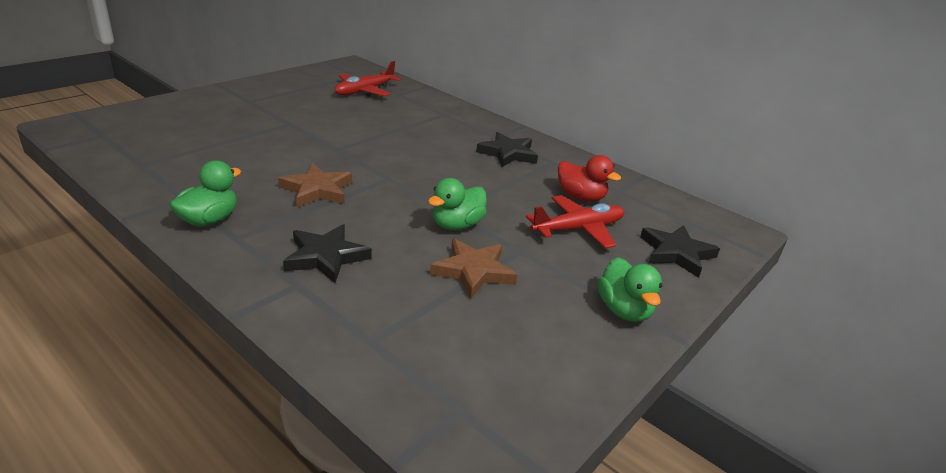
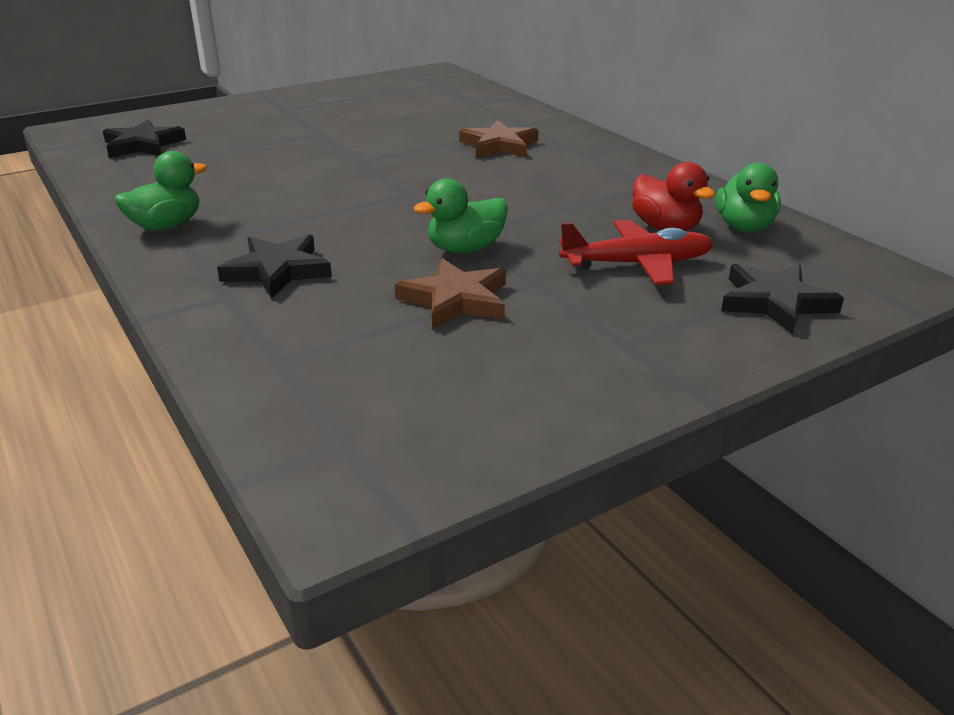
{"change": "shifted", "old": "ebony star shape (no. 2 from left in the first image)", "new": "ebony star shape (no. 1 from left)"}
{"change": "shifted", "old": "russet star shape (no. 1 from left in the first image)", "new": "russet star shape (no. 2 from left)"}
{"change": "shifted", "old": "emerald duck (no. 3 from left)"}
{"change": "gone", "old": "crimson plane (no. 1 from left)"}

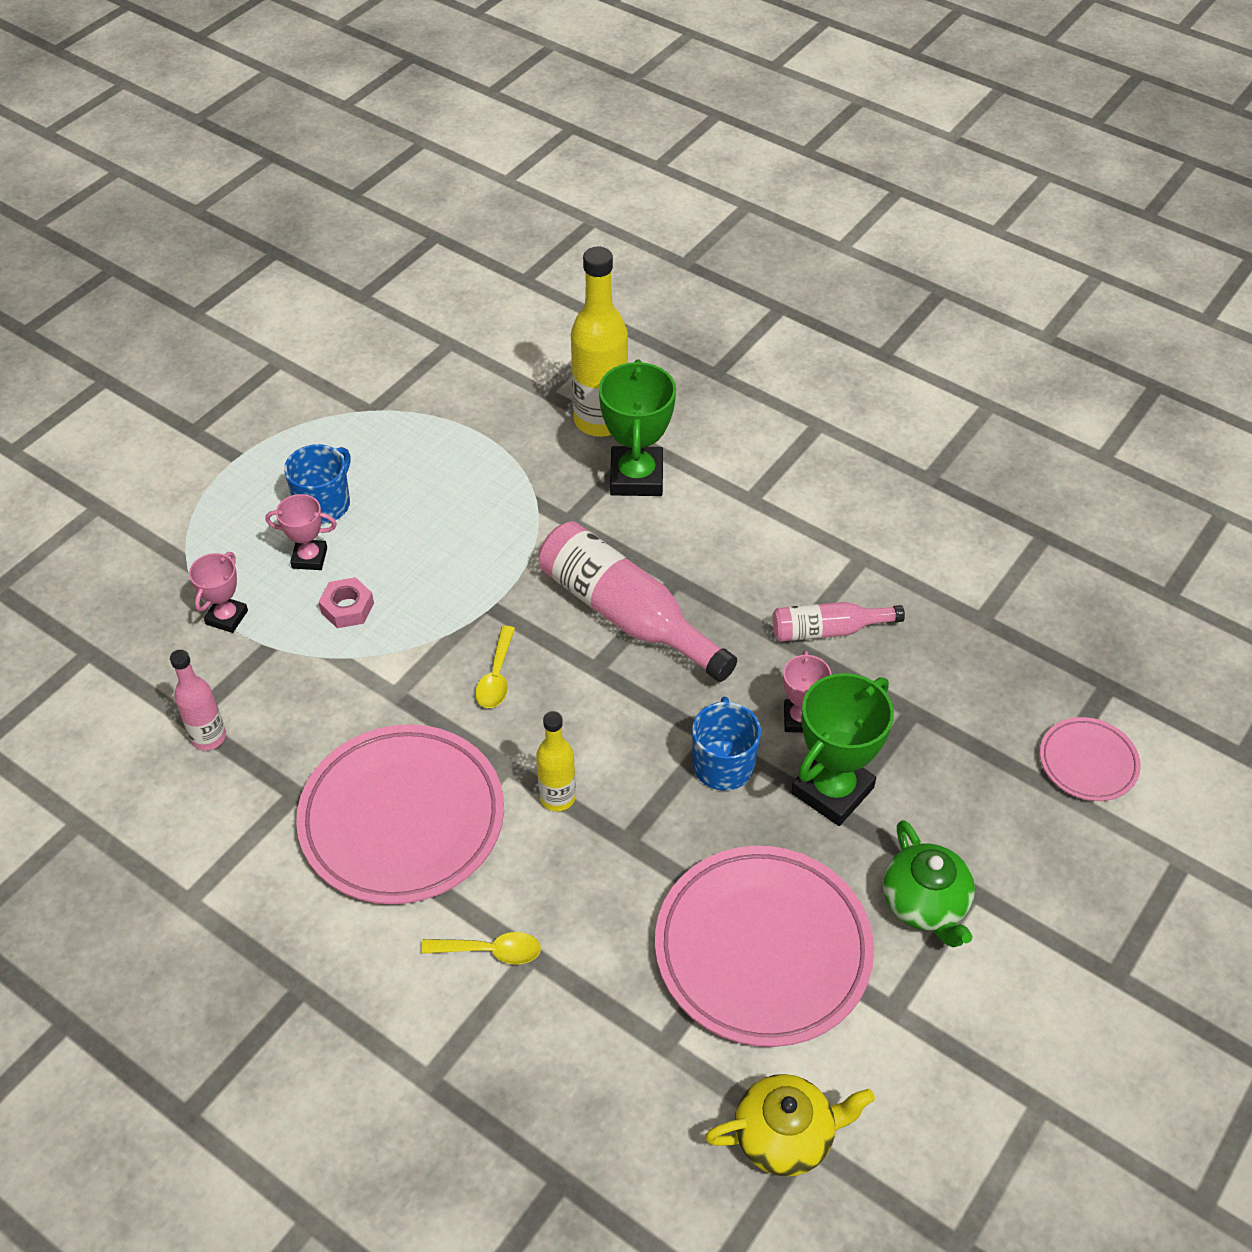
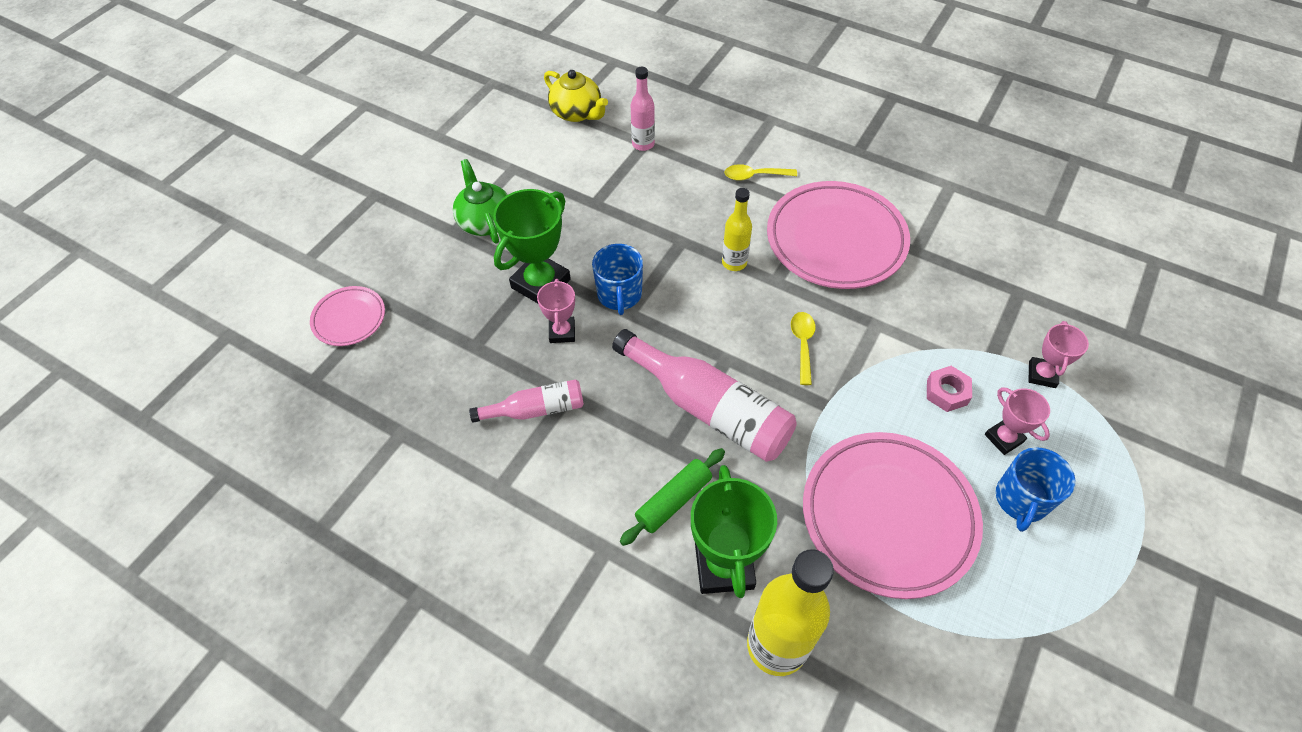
{"change": "rotated", "old": "yellow china teapot", "degrees": -120}
{"change": "new", "new": "emerald rolling pin"}
{"change": "shifted", "old": "pink flask (no. 1 from left in the first image)", "new": "pink flask (no. 2 from left)"}
{"change": "shifted", "old": "pink plate (no. 2 from left in the first image)", "new": "pink plate (no. 3 from left)"}
{"change": "rotated", "old": "pink trophy (no. 2 from left)", "degrees": 60}

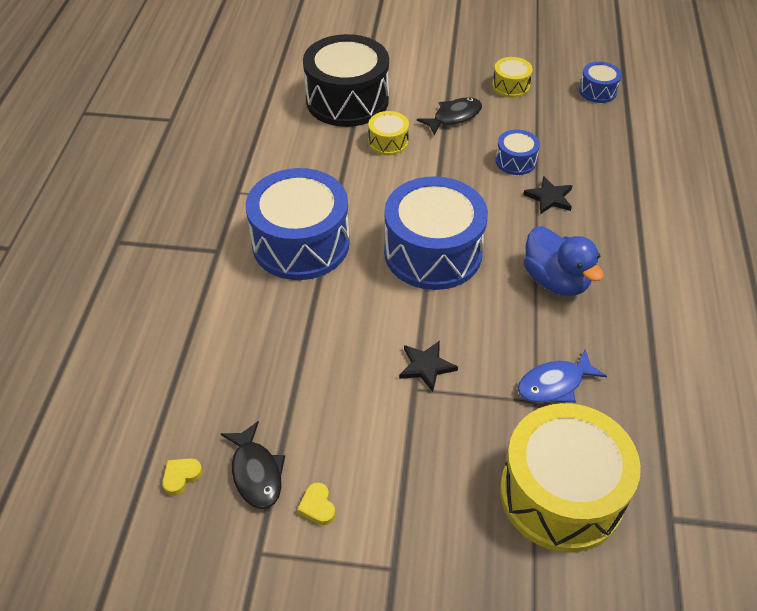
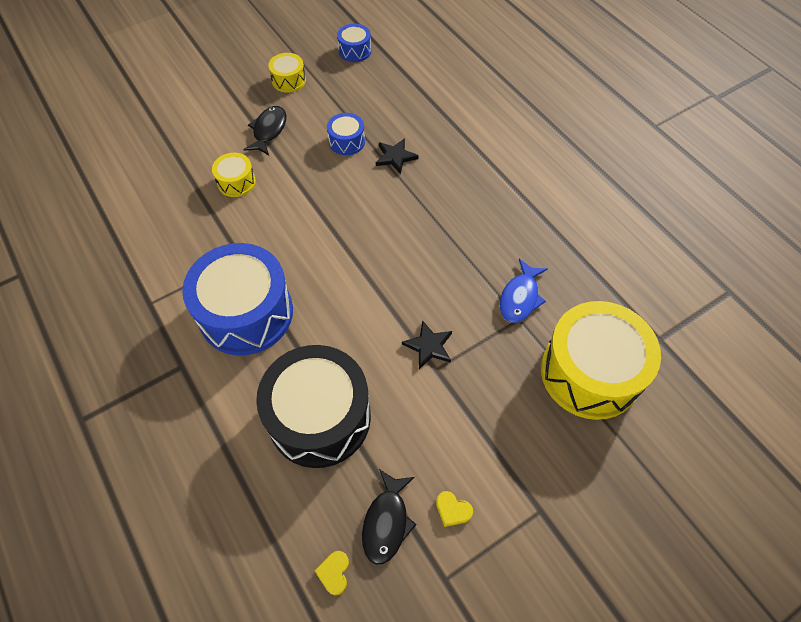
{"change": "shifted", "old": "ebony snare drum"}
{"change": "rotated", "old": "ebony toy fish (no. 1 from left in the first image)", "degrees": 75}
{"change": "gone", "old": "royal blue snare drum (no. 2 from left)"}
{"change": "gone", "old": "royal blue duck"}

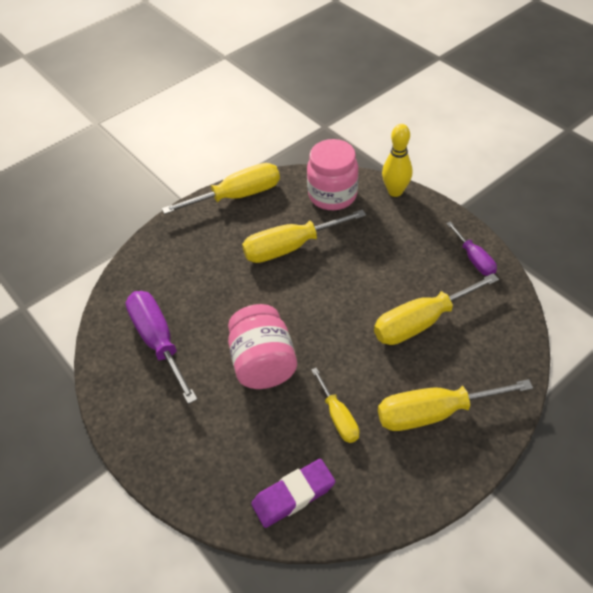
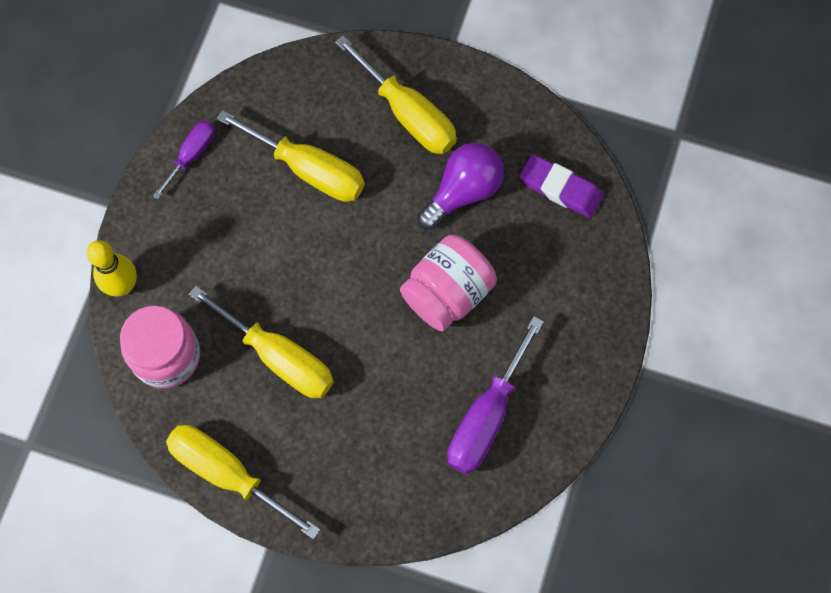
{"change": "swapped", "old": "yellow screwdriver (no. 3 from left)", "new": "royal purple light bulb"}

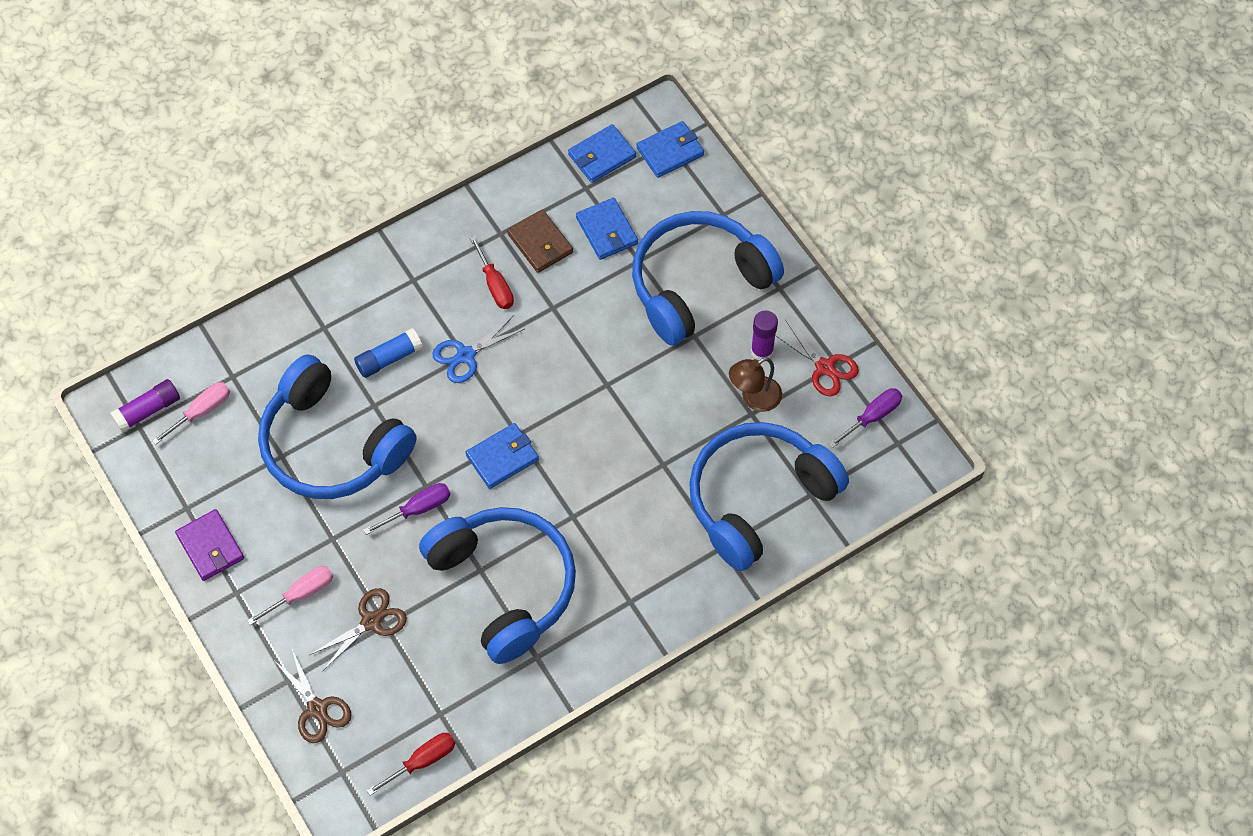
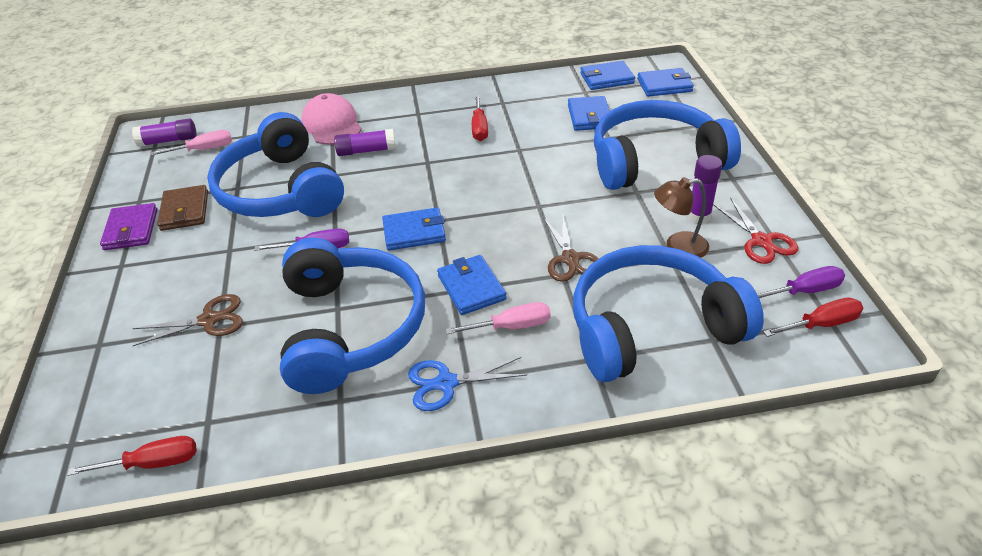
{"change": "shifted", "old": "russet wallet"}
{"change": "new", "new": "pink cap"}
{"change": "repainted", "old": "royal blue glue stick", "new": "royal purple glue stick (no. 2 from left)"}
{"change": "shifted", "old": "royal blue pair of scissors"}
{"change": "new", "new": "royal blue wallet (no. 2 from left)"}
{"change": "shifted", "old": "pink screwdriver (no. 2 from left)"}
{"change": "shifted", "old": "russet pair of scissors (no. 1 from left in the first image)", "new": "russet pair of scissors (no. 2 from left)"}
{"change": "new", "new": "crimson screwdriver (no. 3 from left)"}

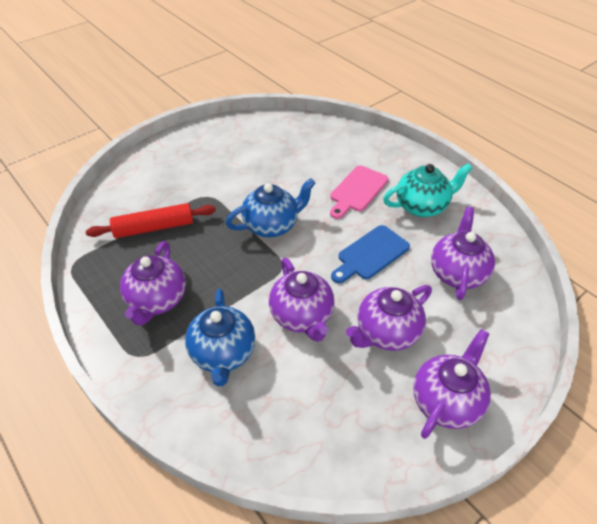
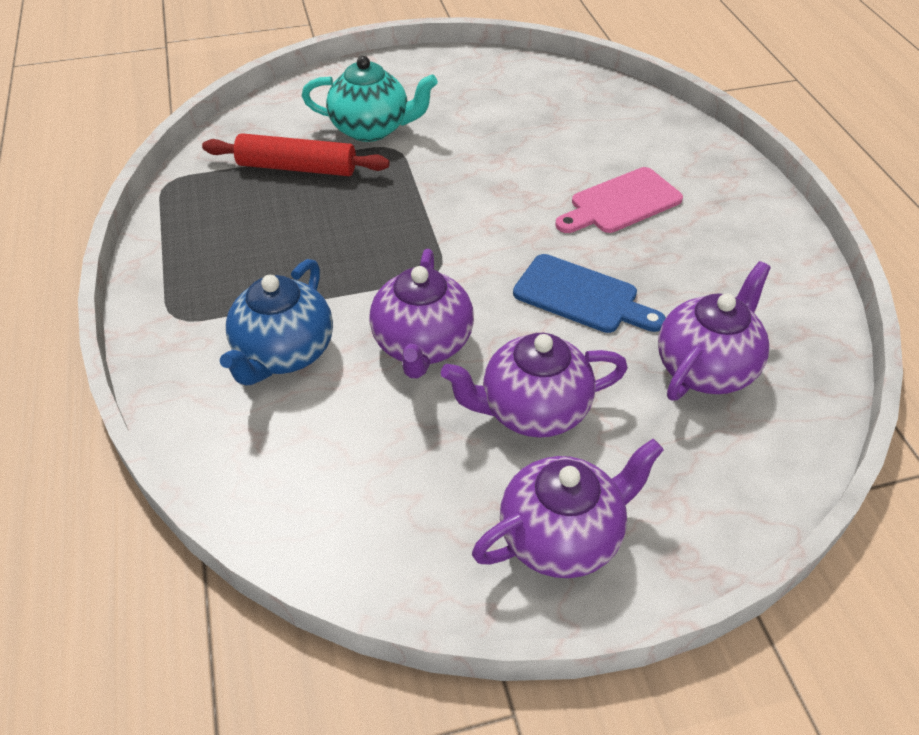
{"change": "shifted", "old": "teal china teapot"}
{"change": "rotated", "old": "royal blue cutting board", "degrees": -135}
{"change": "gone", "old": "royal purple china teapot (no. 1 from left)"}
{"change": "gone", "old": "royal blue china teapot (no. 2 from left)"}

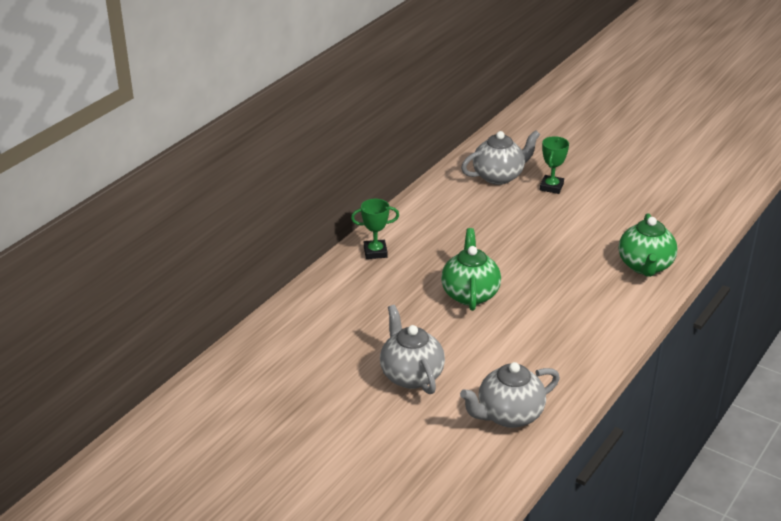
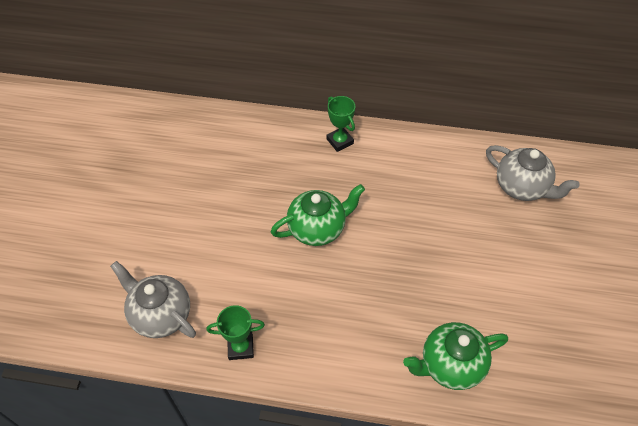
{"change": "shifted", "old": "emerald trophy (no. 2 from left in the first image)", "new": "emerald trophy (no. 1 from left)"}
{"change": "gone", "old": "ash-grey china teapot (no. 1 from left)"}

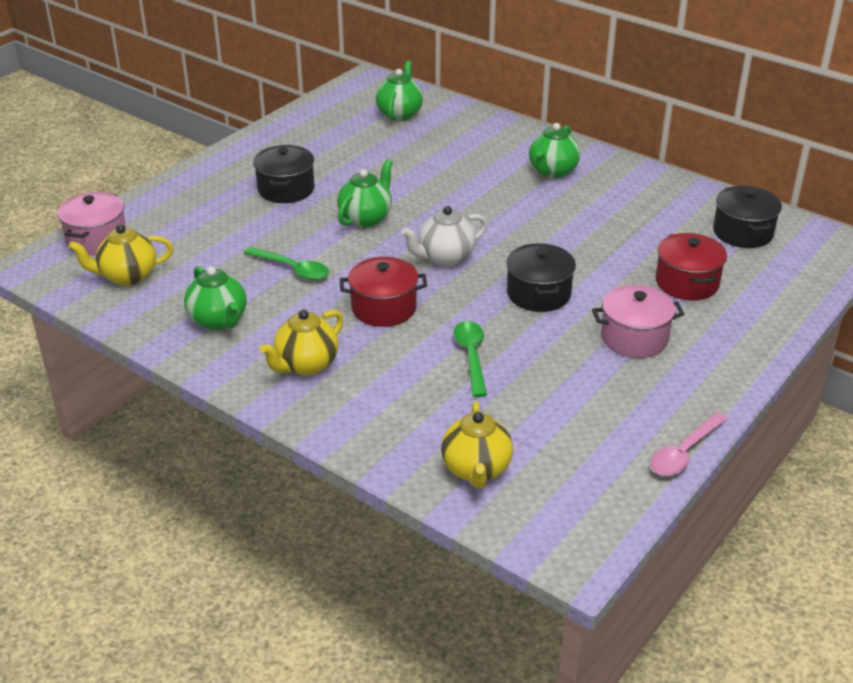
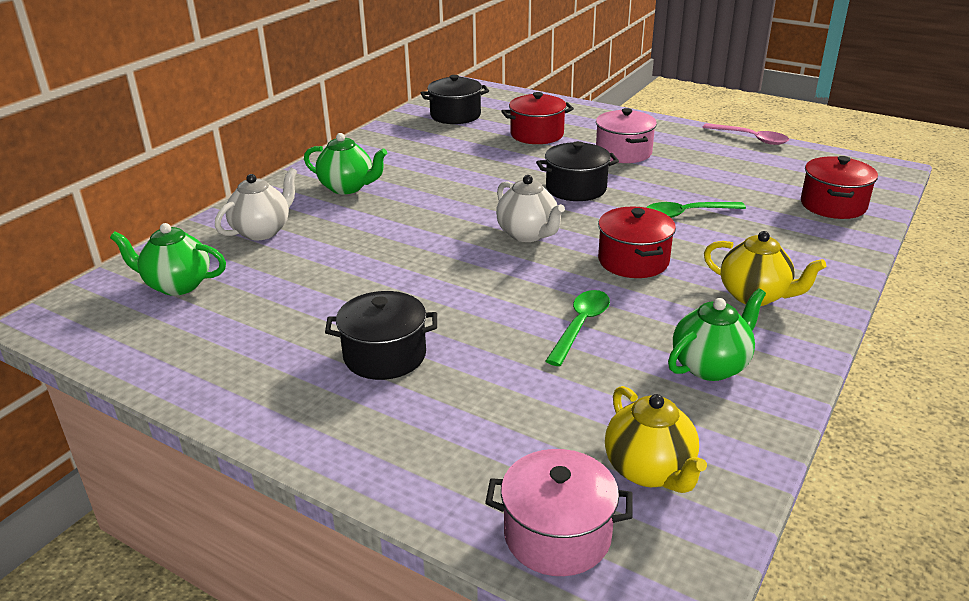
{"change": "new", "new": "snow-white china teapot (no. 1 from left)"}
{"change": "swapped", "old": "yellow china teapot (no. 3 from left)", "new": "crimson pot (no. 3 from left)"}
{"change": "gone", "old": "emerald china teapot (no. 2 from left)"}

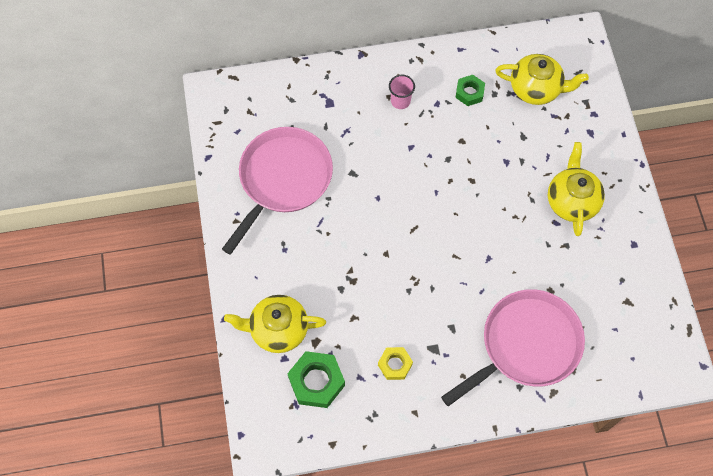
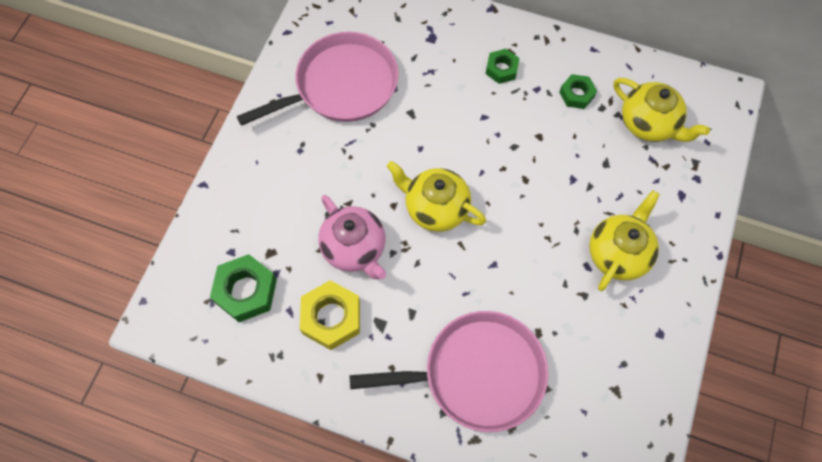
{"change": "scaled", "old": "yellow hexagon nut", "factor": 1.64}
{"change": "new", "new": "pink china teapot"}
{"change": "shifted", "old": "yellow china teapot (no. 1 from left)"}
{"change": "swapped", "old": "pink cup", "new": "emerald hexagon nut (no. 2 from left)"}

